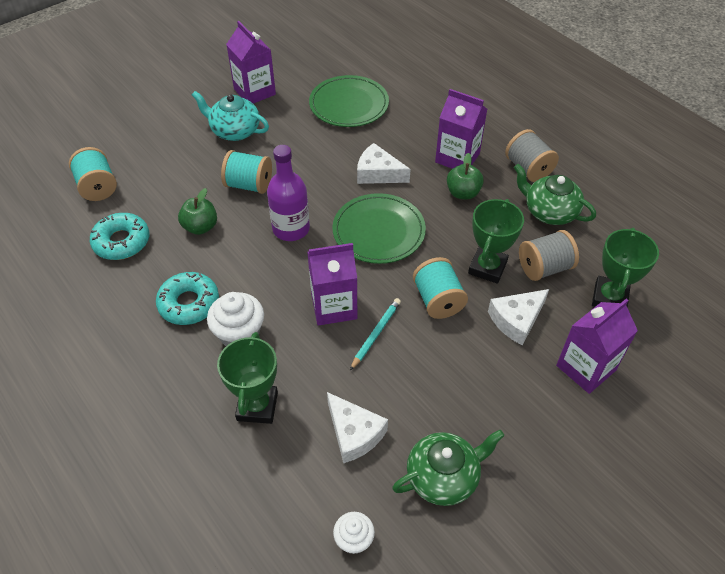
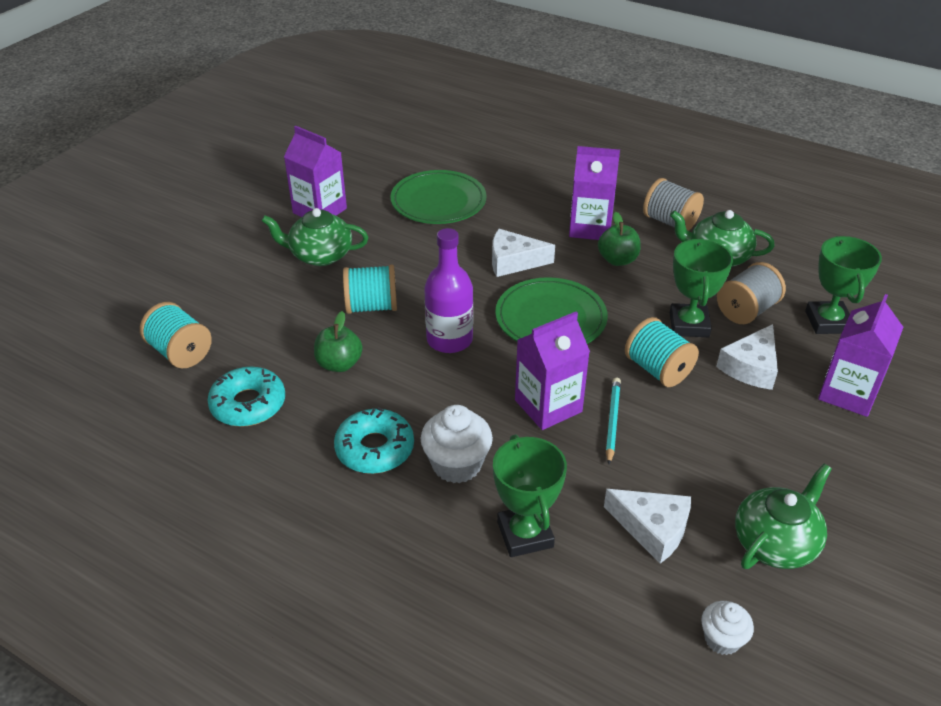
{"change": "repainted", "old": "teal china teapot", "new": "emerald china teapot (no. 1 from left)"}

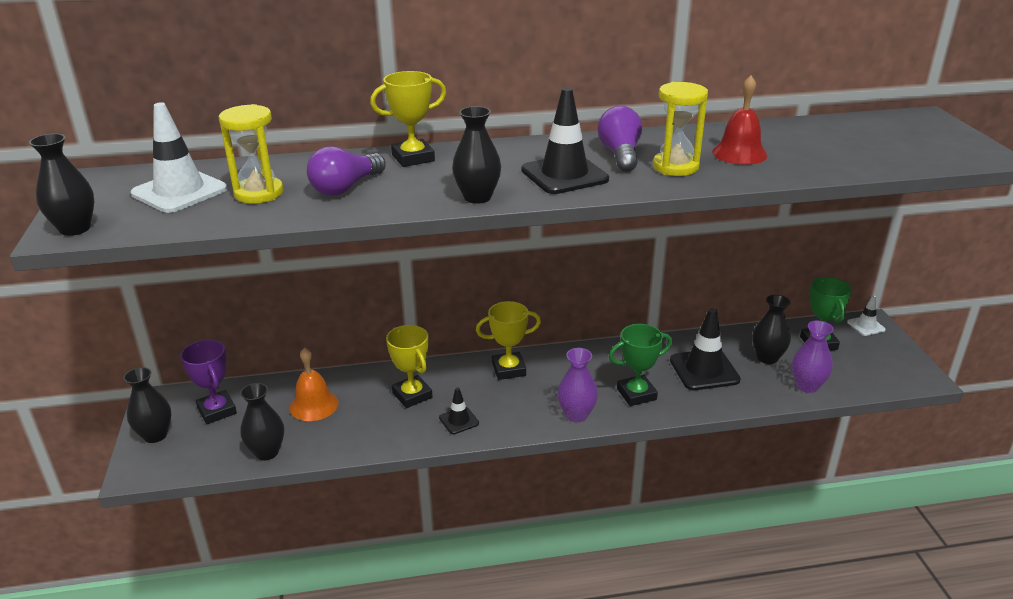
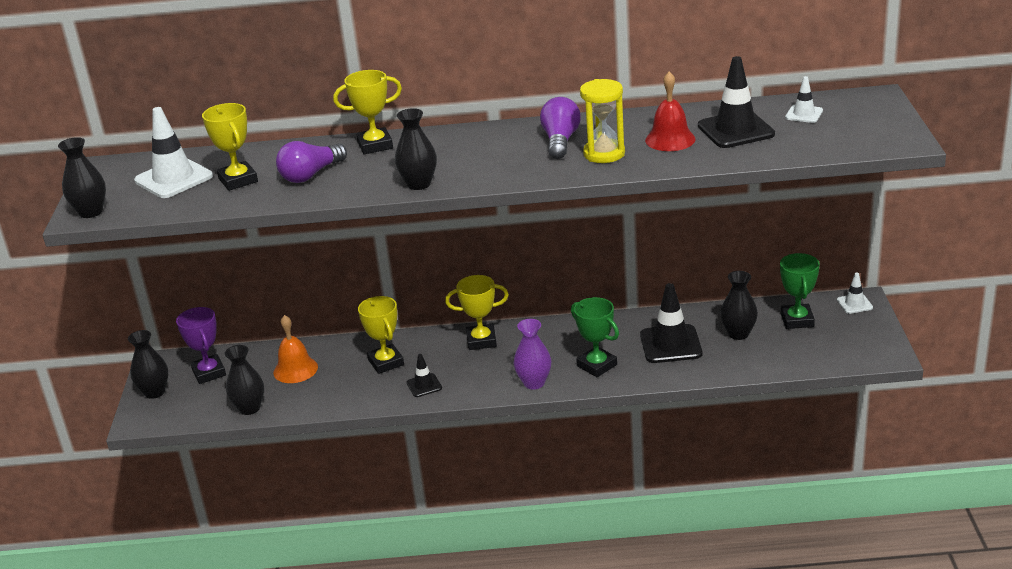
{"change": "swapped", "old": "yellow sand timer (no. 1 from left)", "new": "yellow trophy (no. 1 from left)"}
{"change": "rotated", "old": "emerald trophy (no. 1 from left)", "degrees": 60}
{"change": "shifted", "old": "ebony road cone (no. 2 from left in the first image)", "new": "ebony road cone (no. 3 from left)"}
{"change": "new", "new": "snow-white road cone (no. 2 from left)"}
{"change": "gone", "old": "royal purple flower vase (no. 2 from left)"}

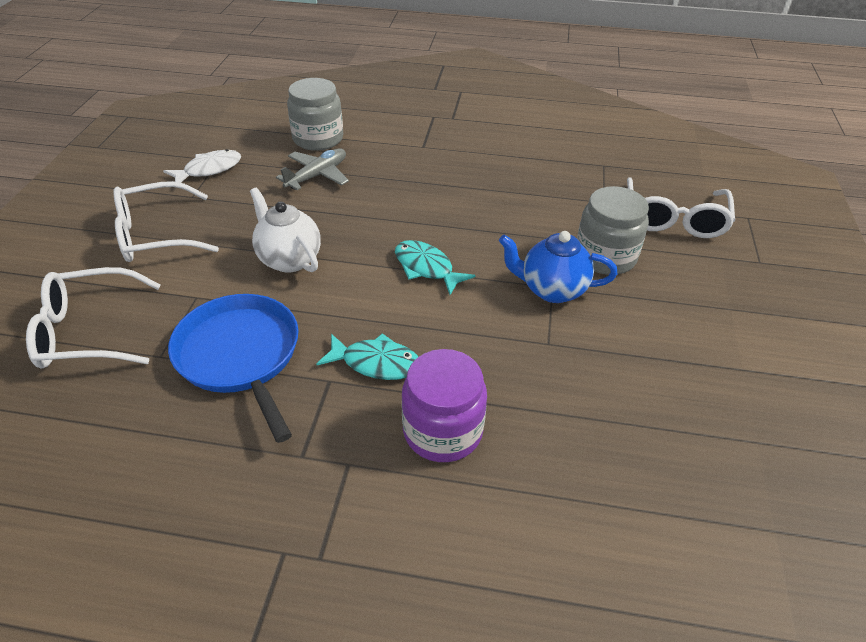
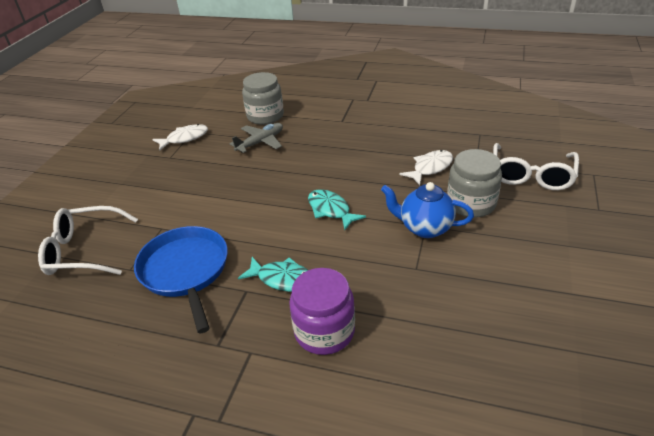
{"change": "new", "new": "snow-white toy fish (no. 2 from left)"}
{"change": "gone", "old": "snow-white eyeglasses (no. 2 from left)"}
{"change": "gone", "old": "snow-white china teapot"}

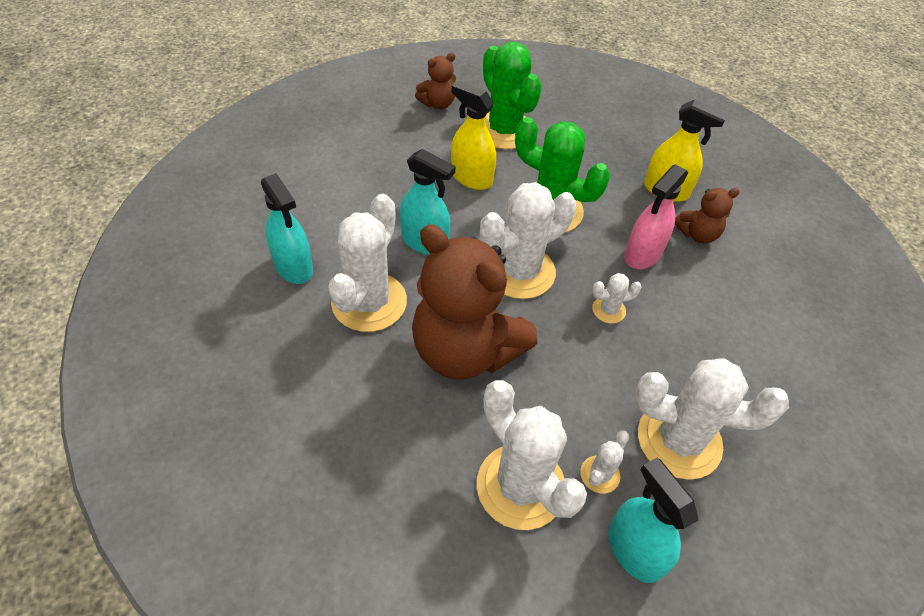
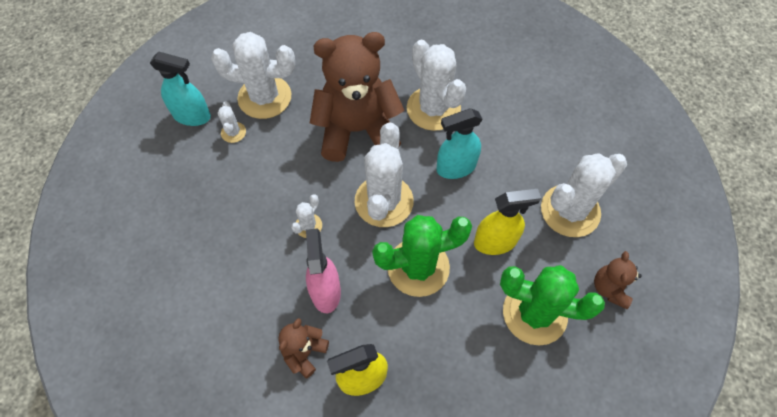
{"change": "shifted", "old": "snow-white prickly plant (no. 6 from left)"}
{"change": "gone", "old": "teal spray bottle (no. 1 from left)"}

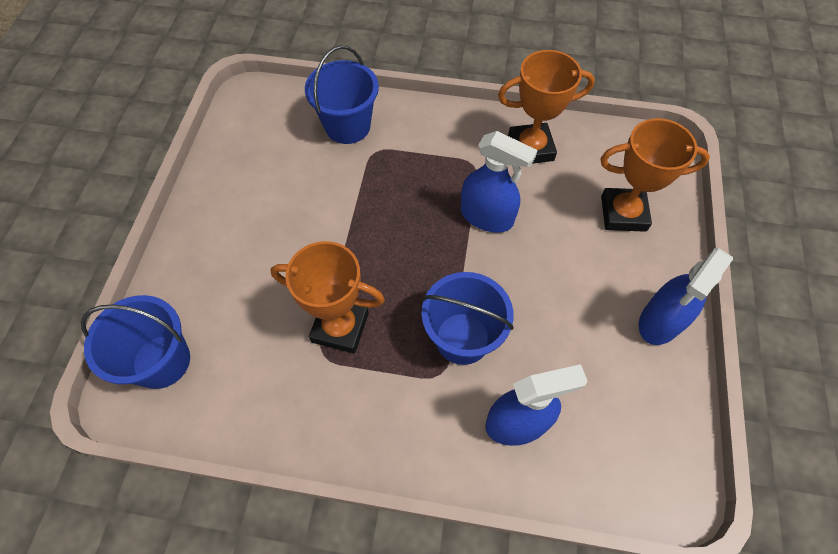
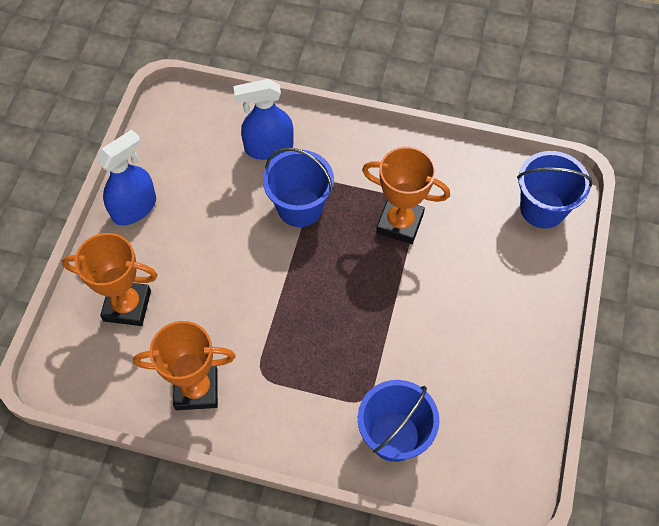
{"change": "gone", "old": "royal blue spray bottle (no. 1 from left)"}

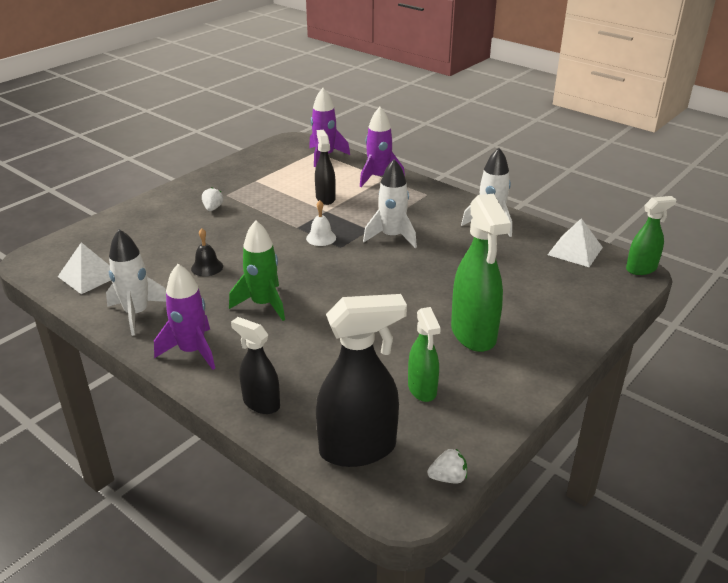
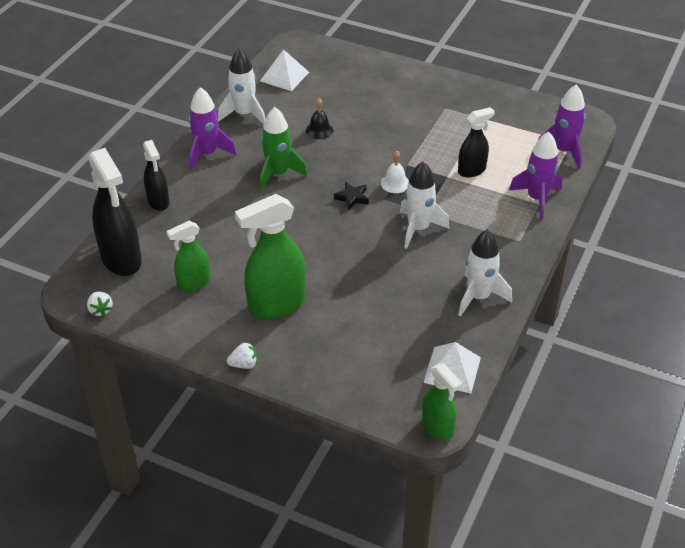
{"change": "rotated", "old": "ebony spray bottle (no. 1 from left in the first image)", "degrees": 135}
{"change": "shifted", "old": "snow-white toy strawberry (no. 1 from left in the first image)", "new": "snow-white toy strawberry (no. 2 from left)"}
{"change": "new", "new": "ebony star shape"}

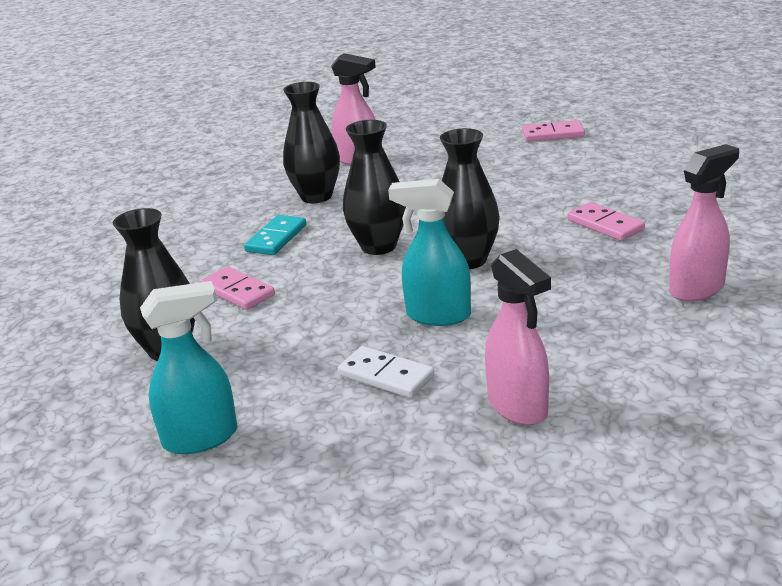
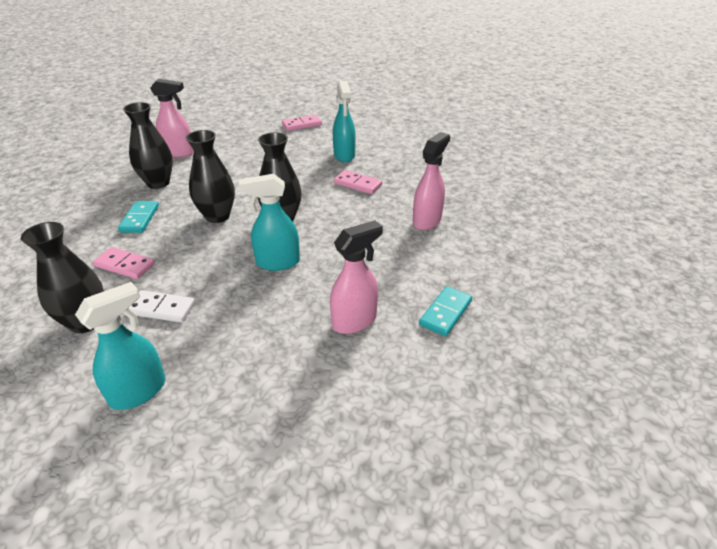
{"change": "shifted", "old": "snow-white domino tile"}
{"change": "rotated", "old": "pink spray bottle (no. 2 from left)", "degrees": -75}
{"change": "new", "new": "teal spray bottle (no. 3 from left)"}
{"change": "new", "new": "teal domino tile (no. 2 from left)"}

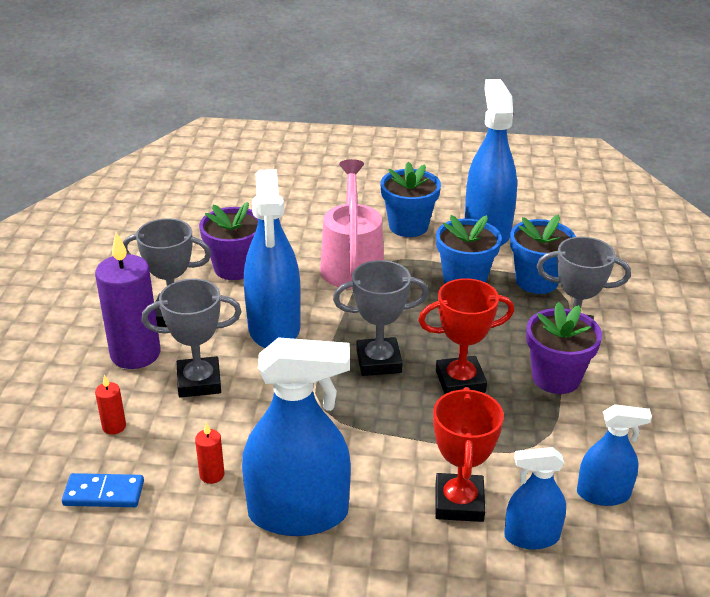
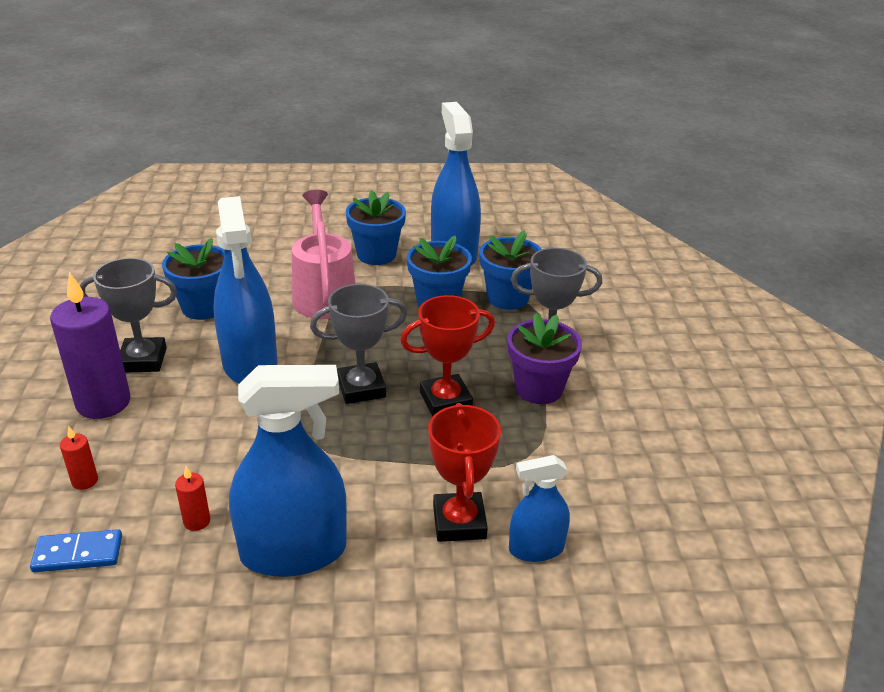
{"change": "repainted", "old": "royal purple flower pot (no. 1 from left)", "new": "royal blue flower pot (no. 1 from left)"}
{"change": "gone", "old": "ash-grey trophy (no. 2 from left)"}
{"change": "gone", "old": "royal blue spray bottle (no. 5 from left)"}

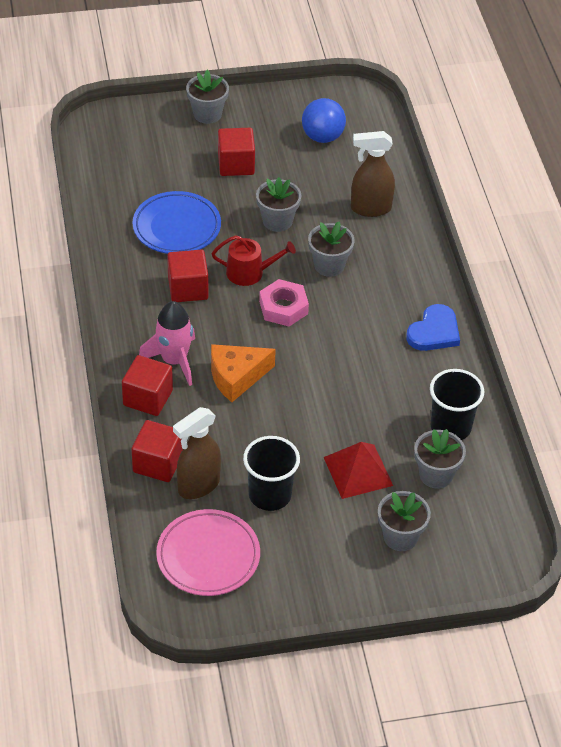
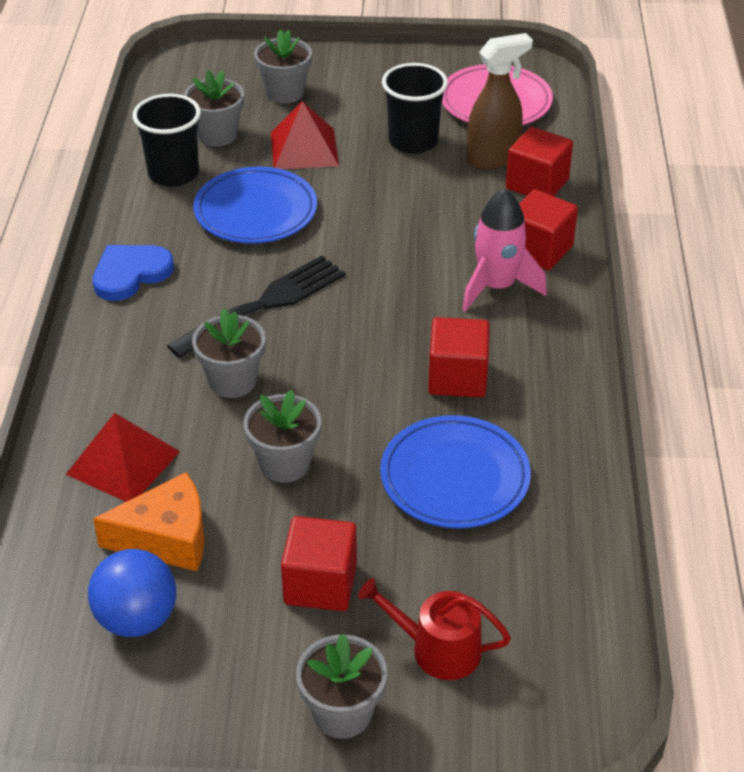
{"change": "swapped", "old": "russet spray bottle (no. 2 from left)", "new": "crimson pyramid (no. 1 from left)"}
{"change": "shifted", "old": "orange-coloured piece of cheese"}
{"change": "new", "new": "ebony table fork"}
{"change": "new", "new": "royal blue plate (no. 1 from left)"}
{"change": "shifted", "old": "crimson sprinkling can"}
{"change": "gone", "old": "pink hexagon nut"}

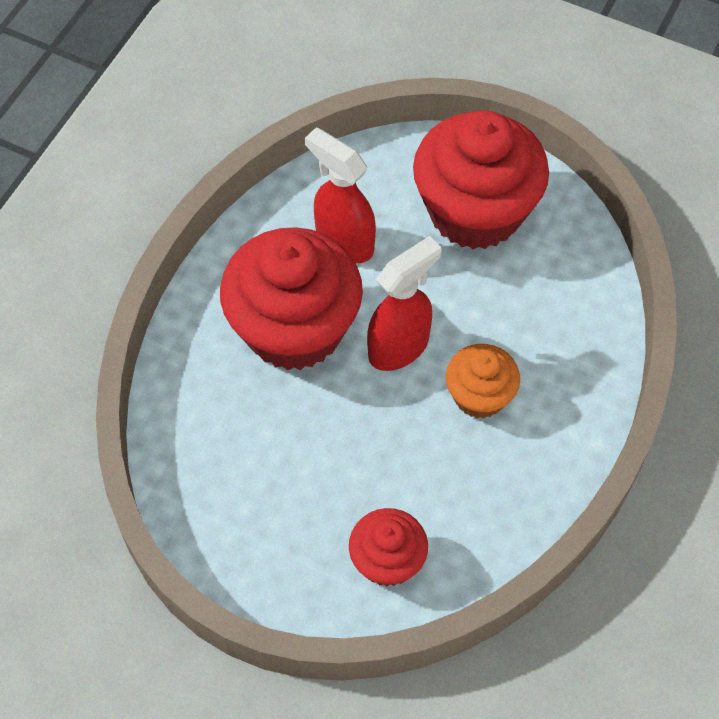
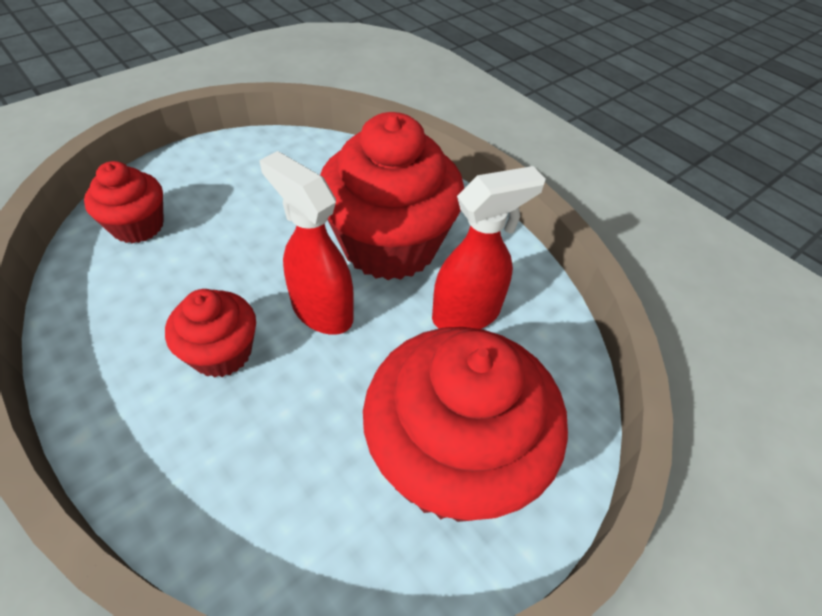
{"change": "repainted", "old": "orange-coloured cupcake", "new": "crimson cupcake (no. 2 from left)"}
{"change": "rotated", "old": "crimson spray bottle (no. 2 from left in the first image)", "degrees": 150}

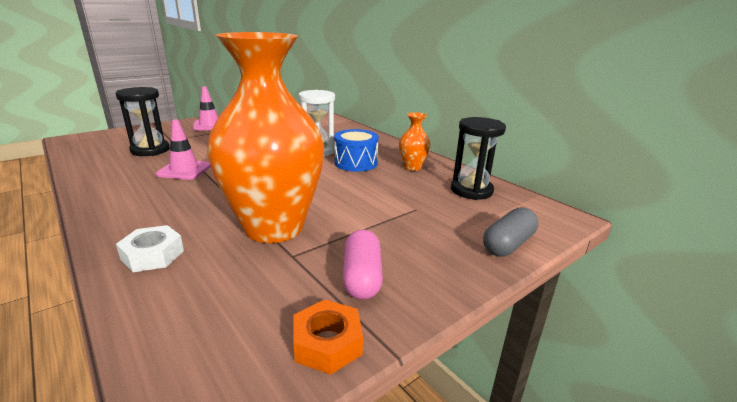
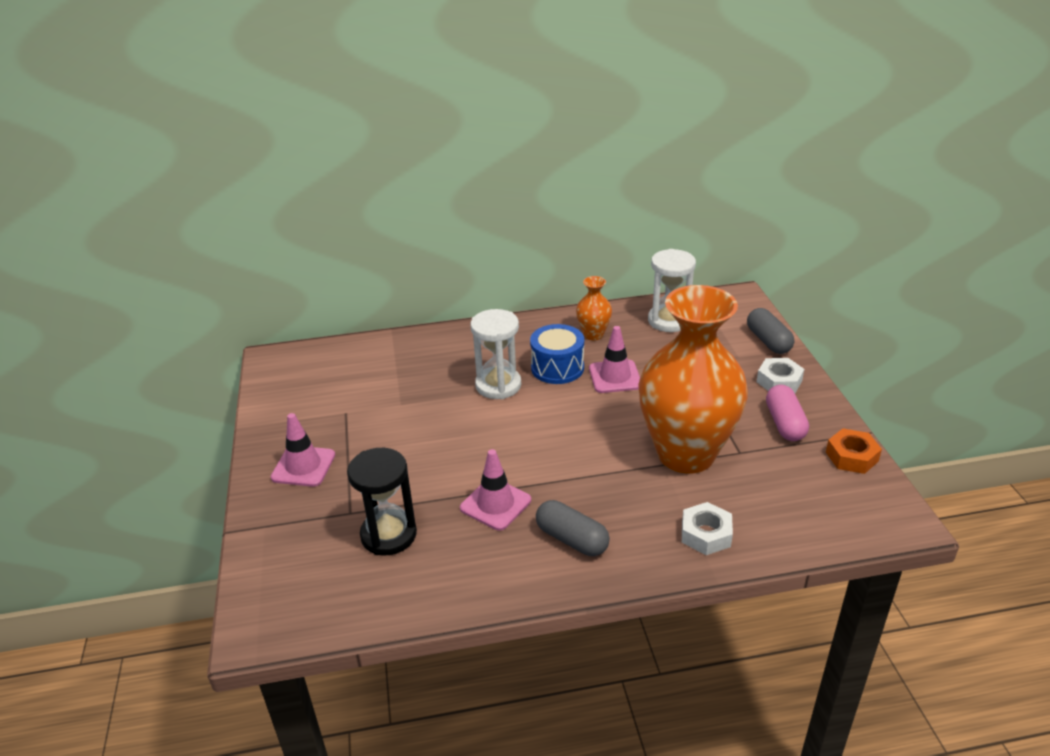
{"change": "new", "new": "ash-grey pill (no. 1 from left)"}
{"change": "new", "new": "pink road cone (no. 3 from left)"}
{"change": "repainted", "old": "ebony sand timer (no. 2 from left)", "new": "snow-white sand timer (no. 2 from left)"}
{"change": "new", "new": "snow-white hexagon nut (no. 2 from left)"}
{"change": "rotated", "old": "pink pill", "degrees": 60}

